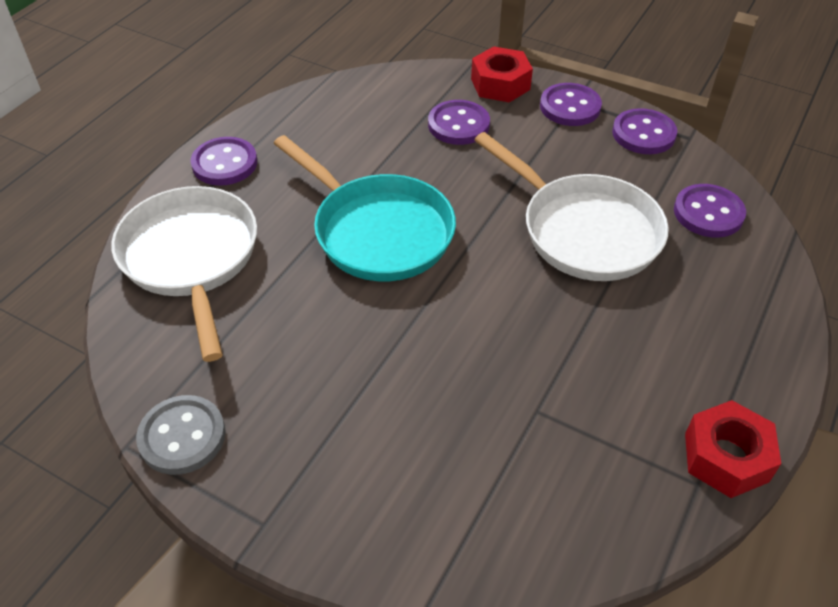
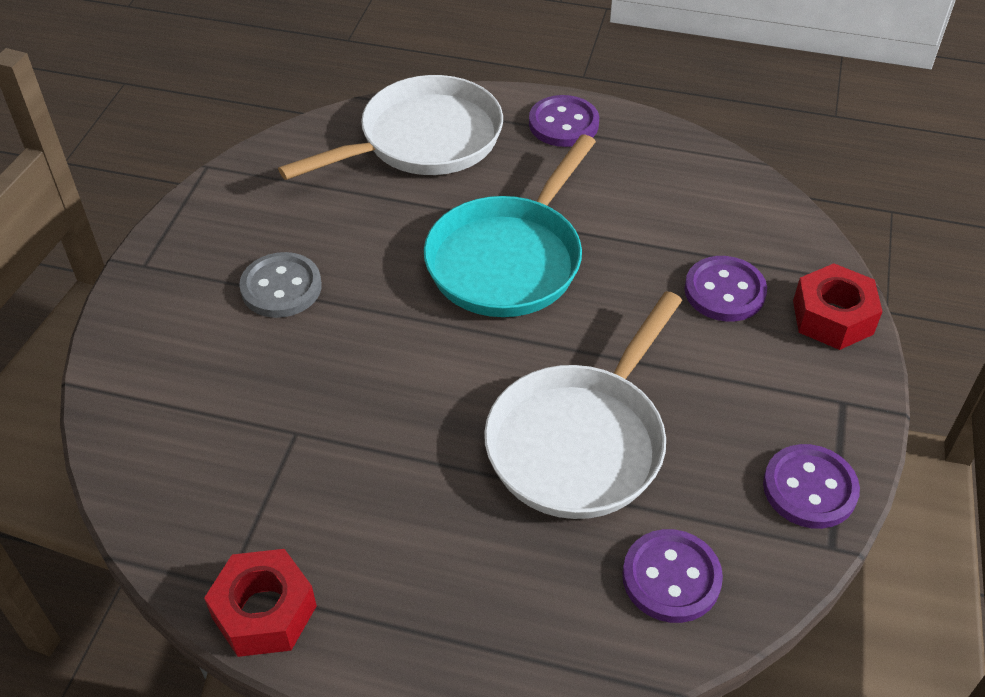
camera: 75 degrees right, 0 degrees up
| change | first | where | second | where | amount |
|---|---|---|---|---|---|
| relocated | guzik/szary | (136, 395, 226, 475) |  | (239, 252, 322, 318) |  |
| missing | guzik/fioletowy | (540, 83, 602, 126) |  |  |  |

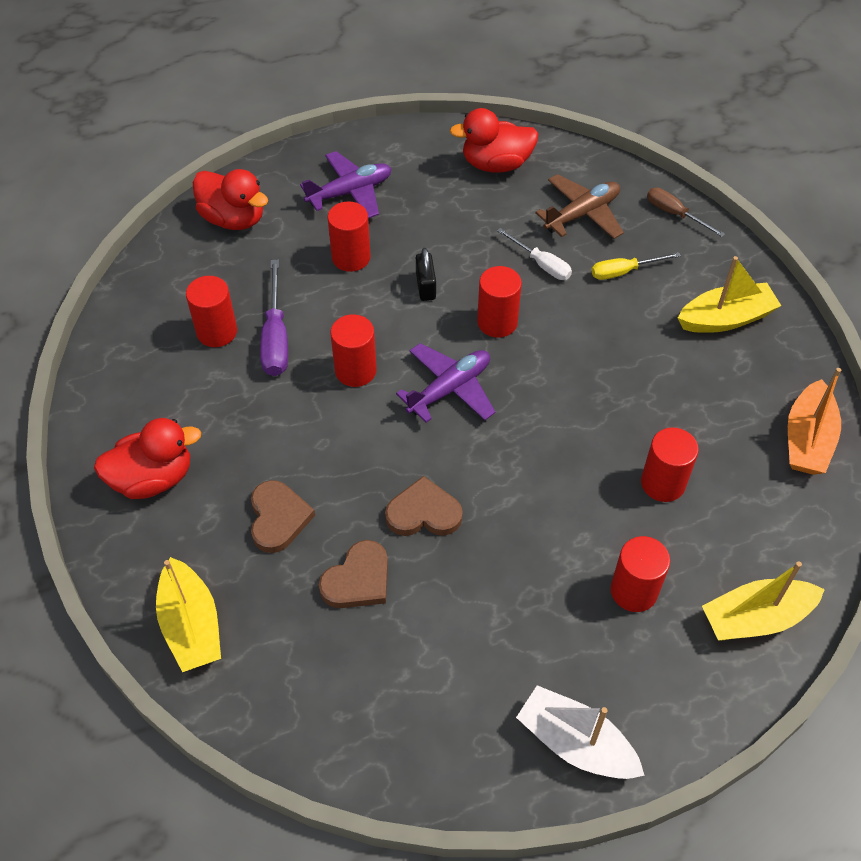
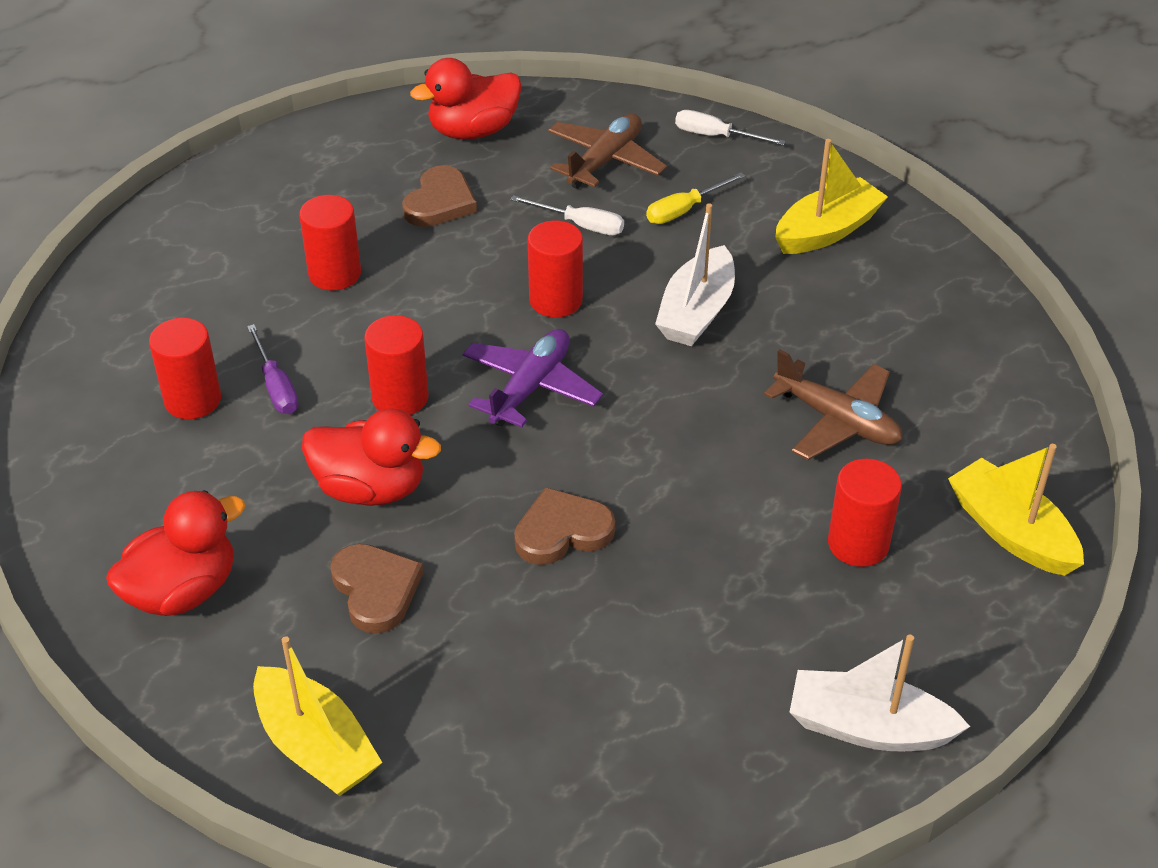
camera: 20 degrees left, 10 degrees down
| change | first | where | second | where | amount |
|---|---|---|---|---|---|
| size | śrubokręt/fioletowy | (260, 259, 288, 376) |  | (247, 324, 299, 414) | x0.66 |
| relocated | kaczka/czerwony | (193, 169, 268, 230) |  | (302, 408, 441, 506) |  |
| relocated | serce/brązowy | (319, 540, 388, 608) |  | (402, 165, 477, 227) |  |
| appeared |  |  | łódka/biały | (655, 203, 735, 346) |  |
| colour | śrubokręt/brązowy | (647, 188, 725, 237) | śrubokręt/biały | (675, 110, 786, 146) |  |
| exchanged | walec/czerwony | (641, 428, 699, 502) | samolot/brązowy | (764, 349, 903, 460) |  |
| spun | łódka/żółty | (702, 561, 825, 641) |  | (948, 444, 1084, 576) | 90 degrees clockwise |
| missing | samolot/fioletowy | (300, 151, 392, 218) |  |  |  |
| missing | kłódka/czarny | (416, 248, 436, 301) |  |  |  |
| missing | łódka/pomarańczowy | (788, 368, 842, 475) |  |  |  |

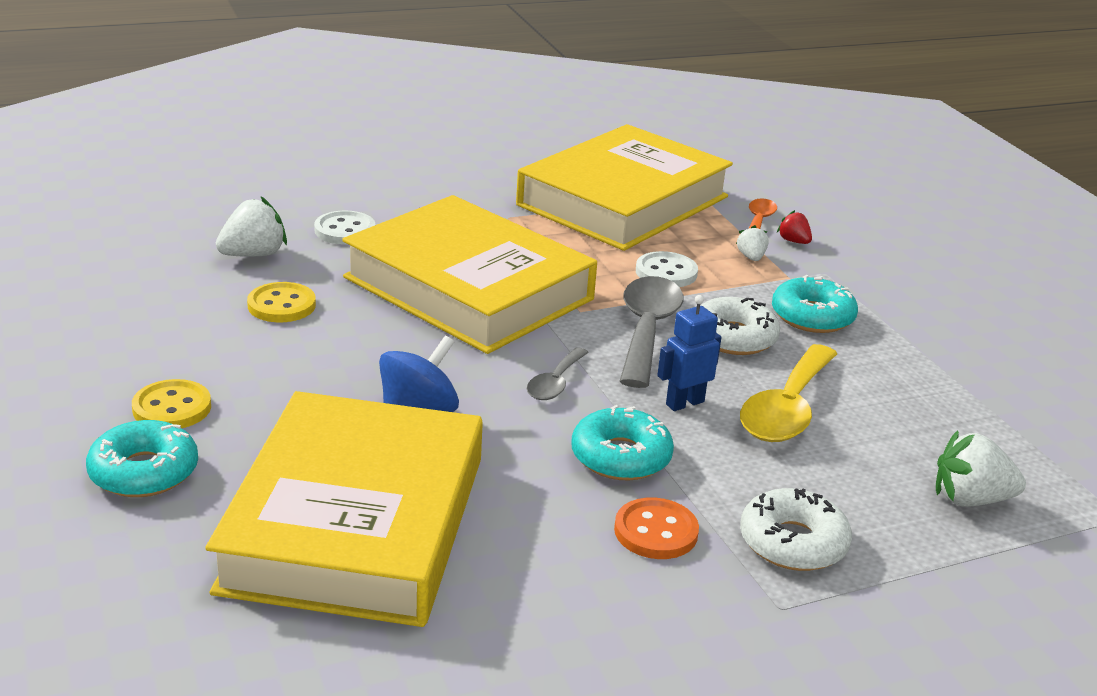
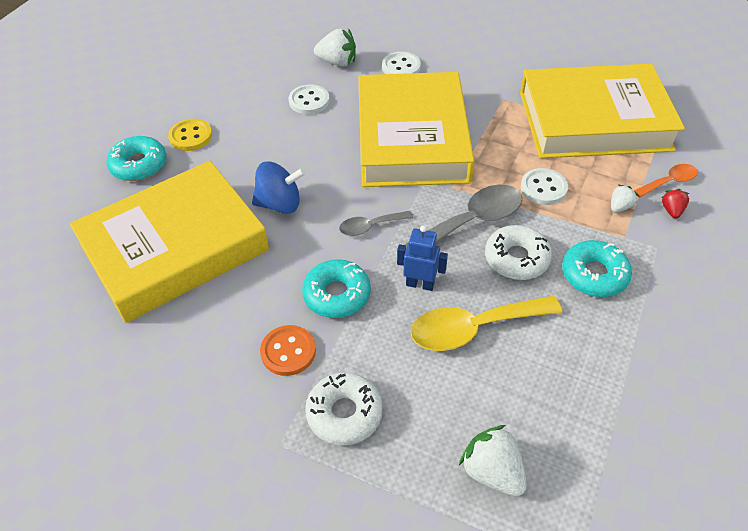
camera: 50 degrees right, 20 degrees up
| change | first | where | second | where | amount |
|---|---|---|---|---|---|
| colour | guzik/żółty | (247, 282, 316, 322) | guzik/biały | (288, 85, 330, 114) |  |

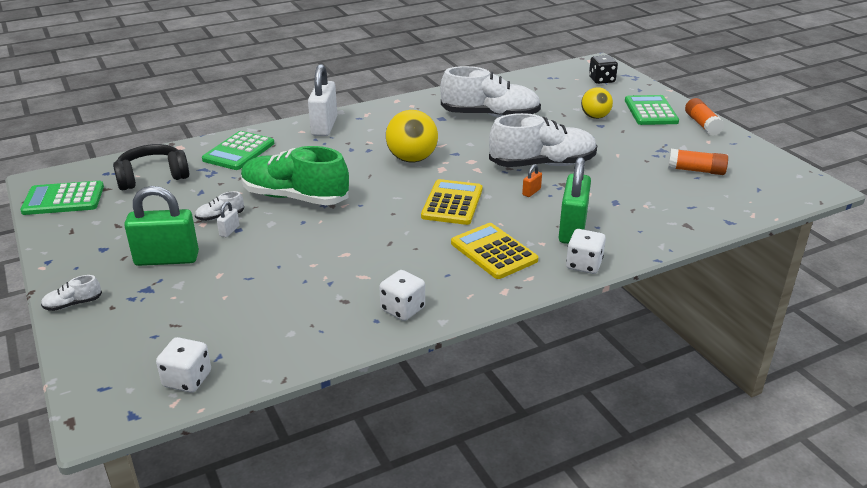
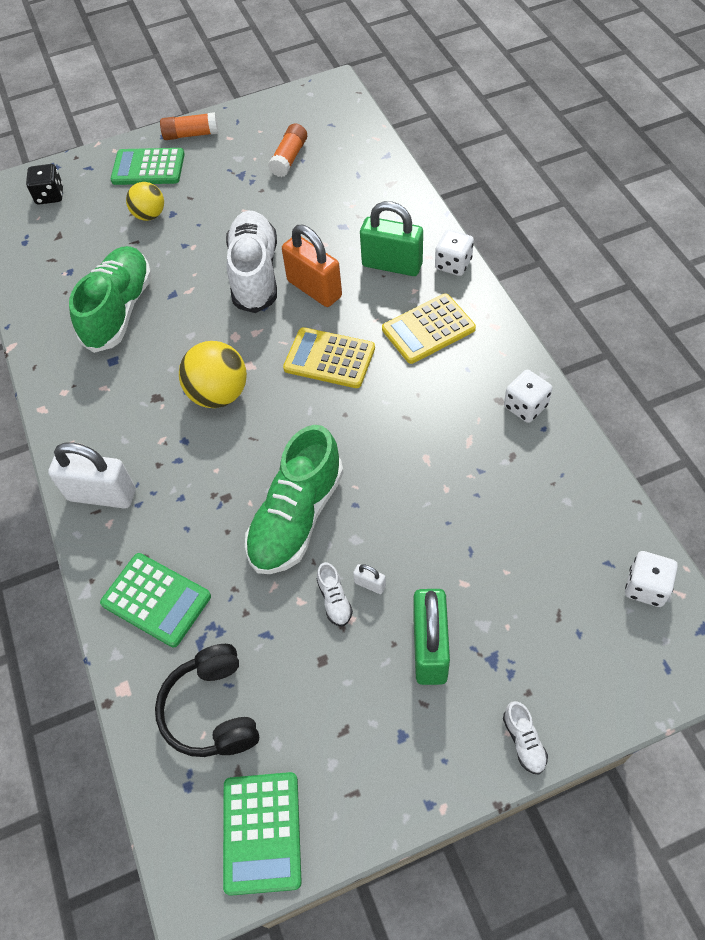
camera: 80 degrees left, 25 degrees up
| change | first | where | second | where | amount |
|---|---|---|---|---|---|
| colour | but/biały | (440, 66, 541, 117) | but/zielony | (69, 246, 152, 353) |  |
| size | kłódka/pomarańczowy | (522, 164, 542, 197) |  | (282, 225, 342, 307) | x2.39 |

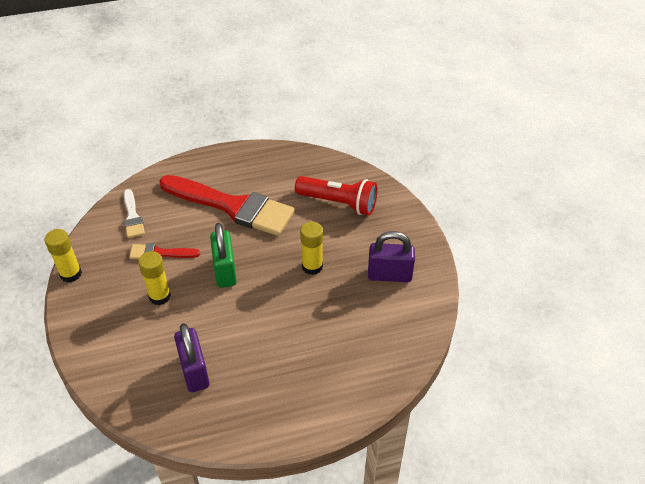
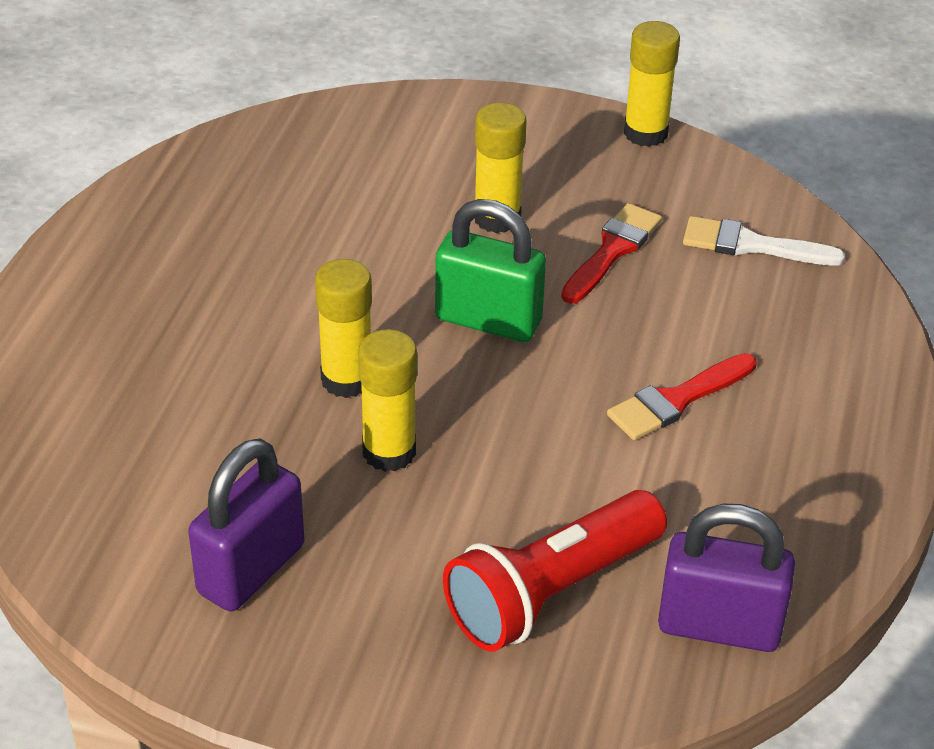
camera: 120 degrees right, 5 degrees down
| change | first | where | second | where | amount |
|---|---|---|---|---|---|
| appeared |  |  | klej w sztyfcie/żółty | (315, 259, 372, 398) |  |
| size | pędzel/czerwony | (159, 175, 295, 236) |  | (607, 353, 757, 440) | x0.45 |
| relocated | kłódka/fioletowy | (174, 323, 209, 392) |  | (658, 504, 795, 652) |  |

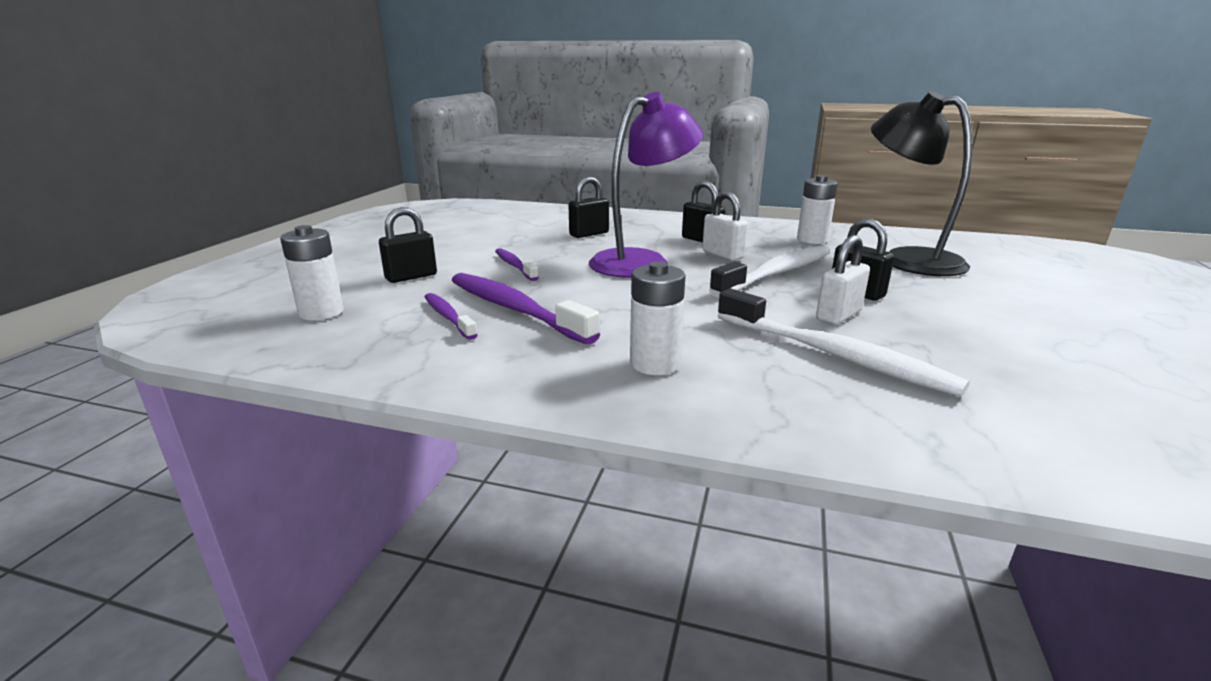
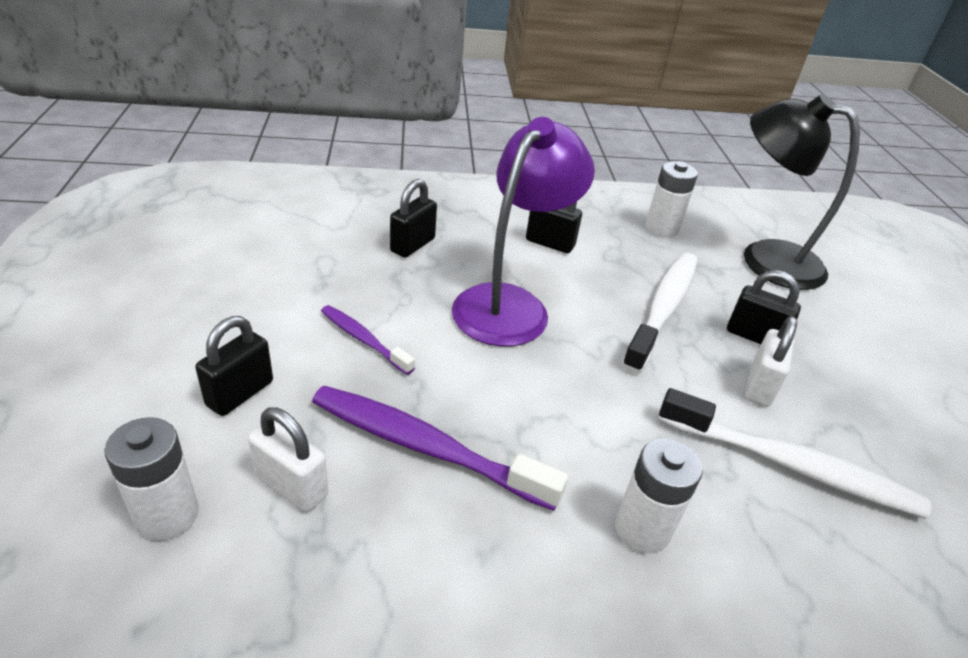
camera: 25 degrees left, 15 degrees up
| change | first | where | second | where | amount |
|---|---|---|---|---|---|
| relocated | kłódka/biały | (702, 191, 748, 261) |  | (248, 407, 328, 512) |  |
| missing | szczoteczka do zębów/fioletowy | (425, 293, 478, 340) |  |  |  |

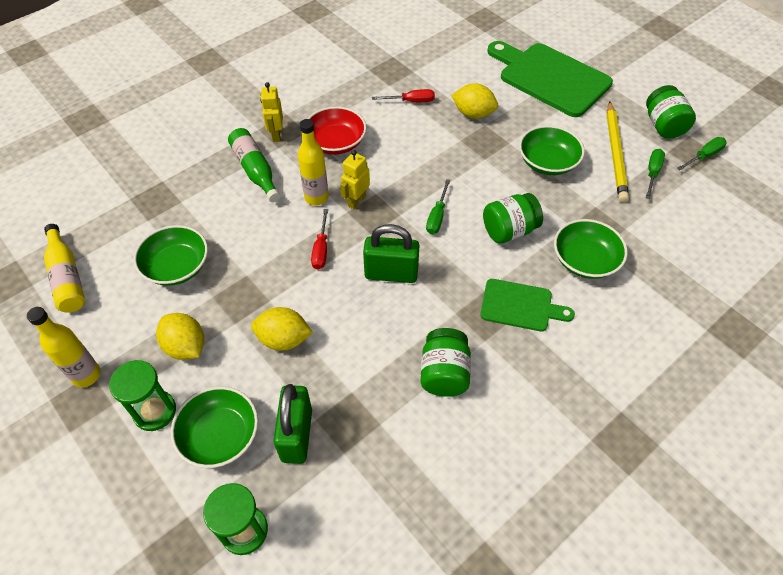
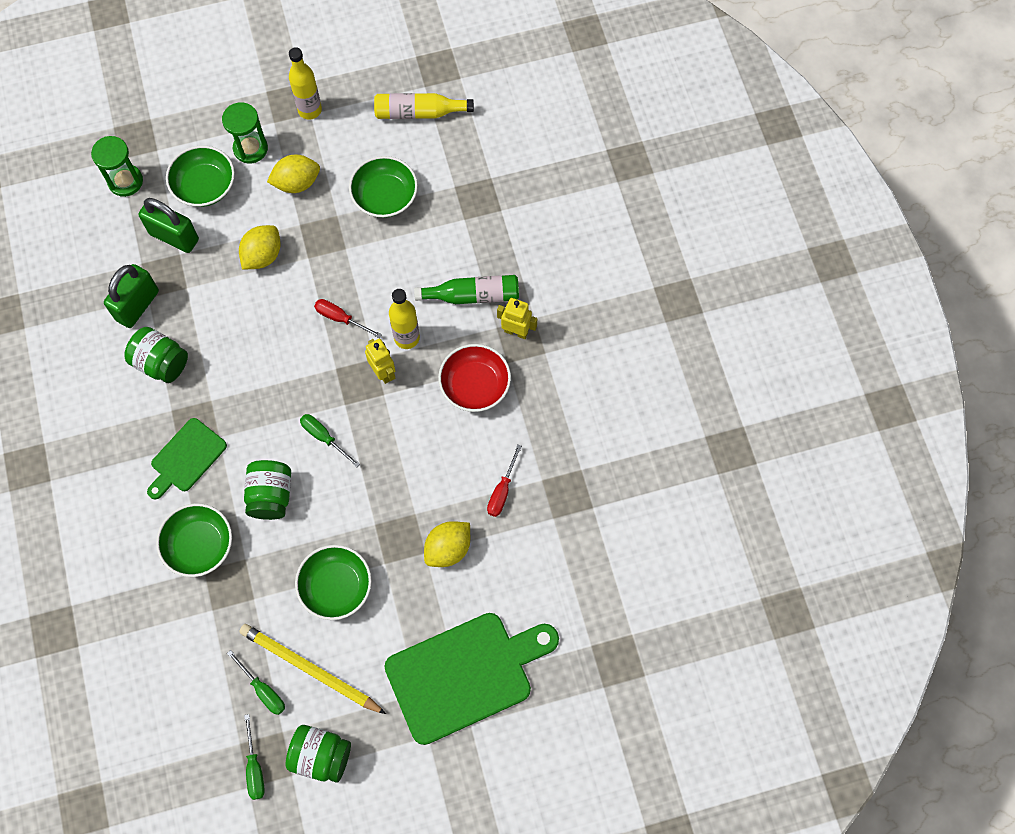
camera: 115 degrees right, 15 degrees up
| change | first | where | second | where | amount |
|---|---|---|---|---|---|
| relocated | kłódka/zielony | (363, 224, 420, 283) |  | (104, 264, 159, 328) |  |

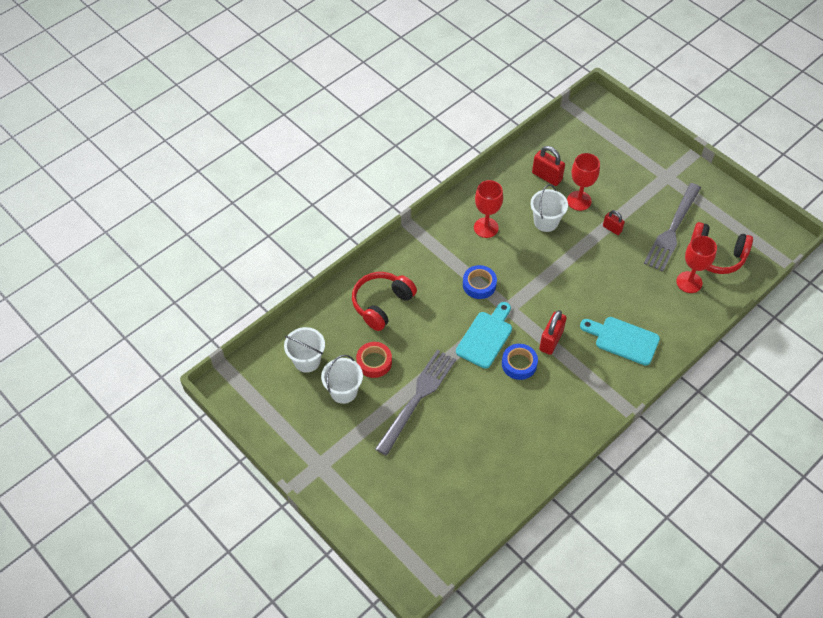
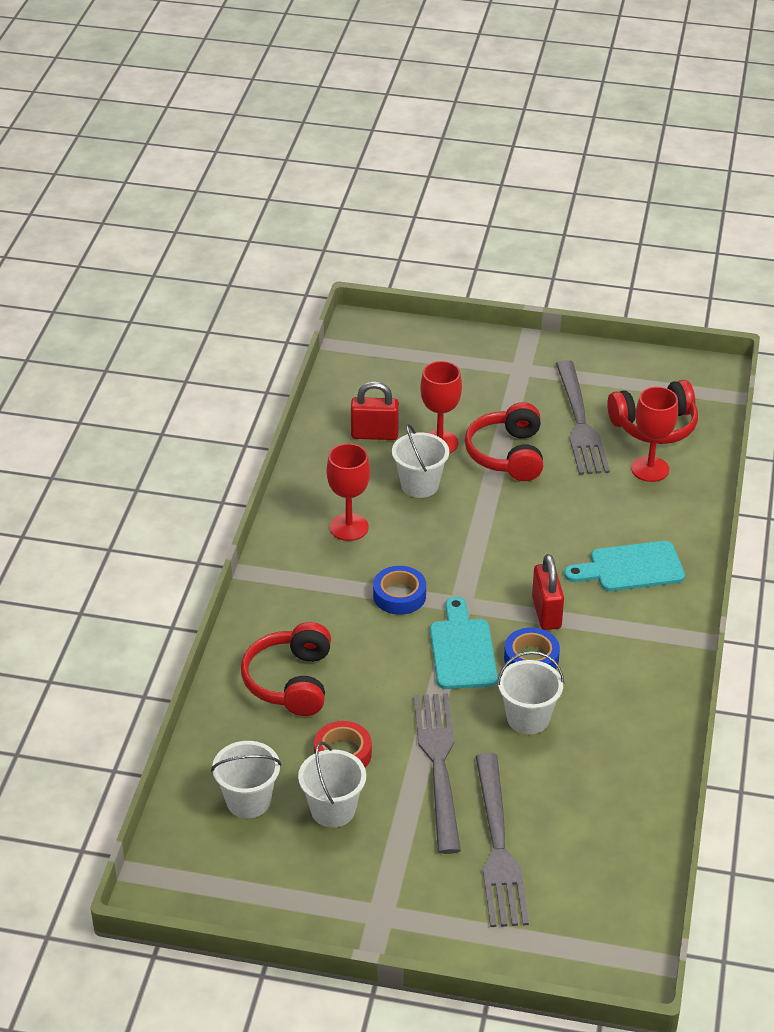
camera: 35 degrees left, 15 degrees down
| change | first | where | second | where | amount |
|---|---|---|---|---|---|
| exchanged | kłódka/czerwony | (603, 210, 625, 235) | słuchawki/czerwony | (465, 402, 543, 481) |  |
| appeared |  |  | widelec/szary | (475, 753, 529, 927) |  |
| appeared |  |  | wiadro/biały | (497, 651, 564, 734) |  |

